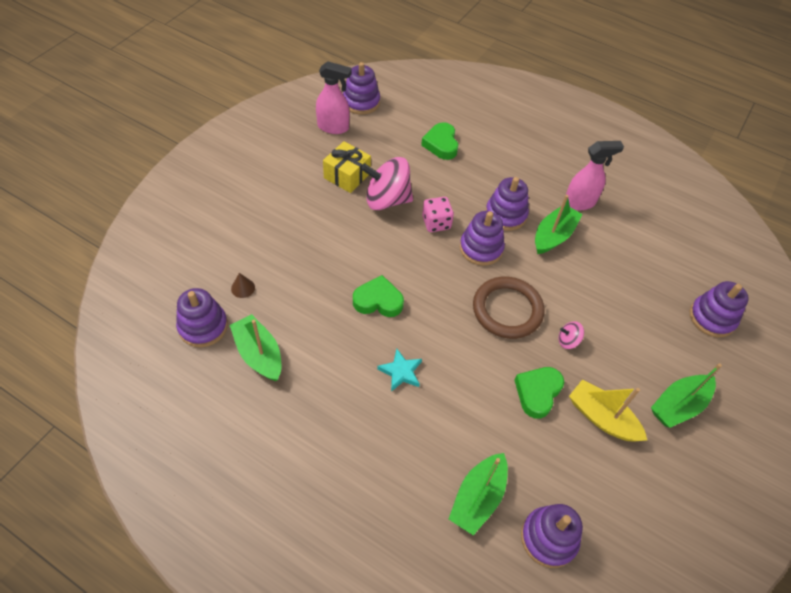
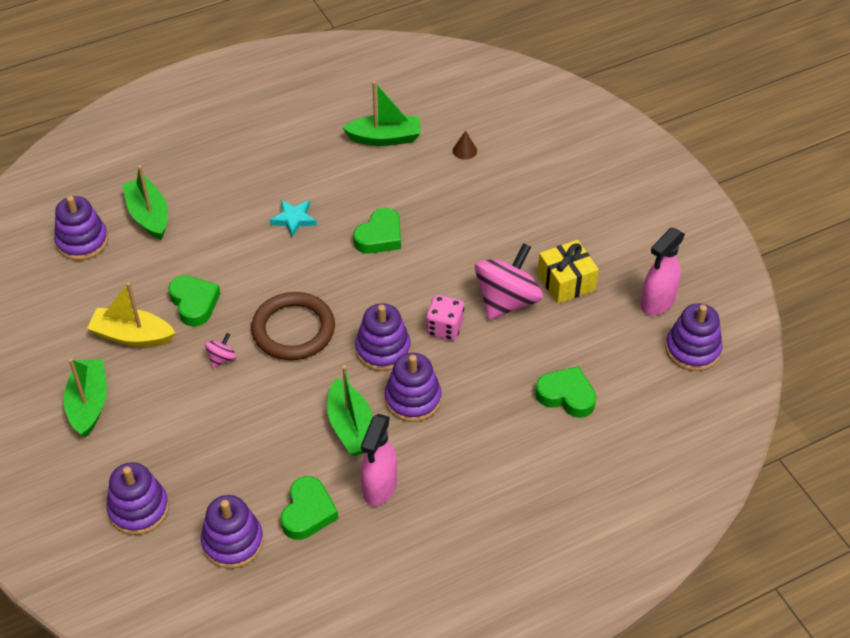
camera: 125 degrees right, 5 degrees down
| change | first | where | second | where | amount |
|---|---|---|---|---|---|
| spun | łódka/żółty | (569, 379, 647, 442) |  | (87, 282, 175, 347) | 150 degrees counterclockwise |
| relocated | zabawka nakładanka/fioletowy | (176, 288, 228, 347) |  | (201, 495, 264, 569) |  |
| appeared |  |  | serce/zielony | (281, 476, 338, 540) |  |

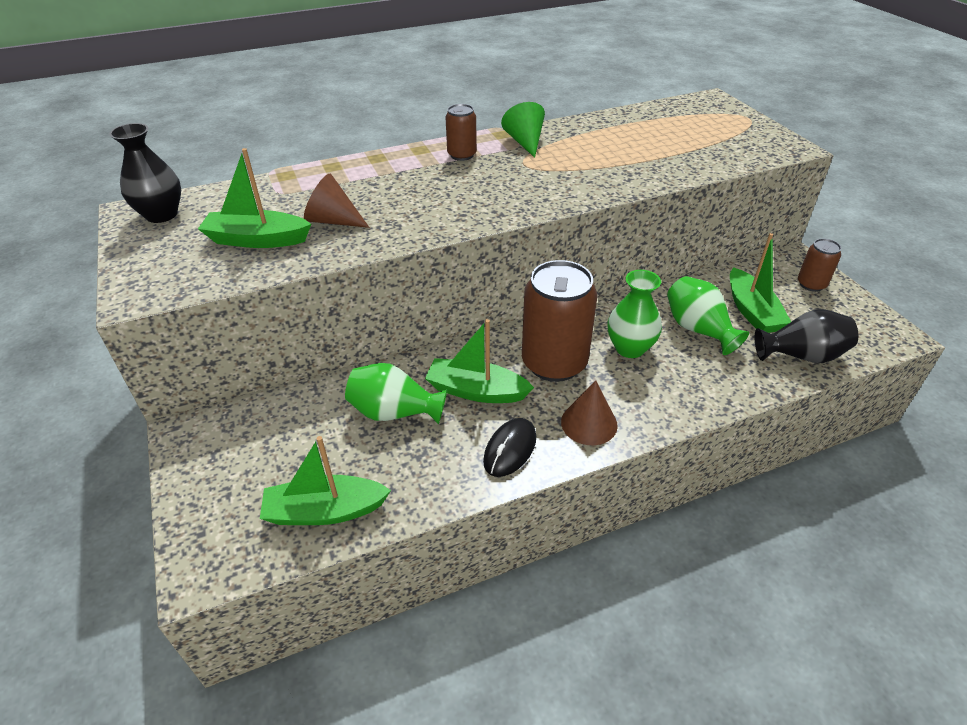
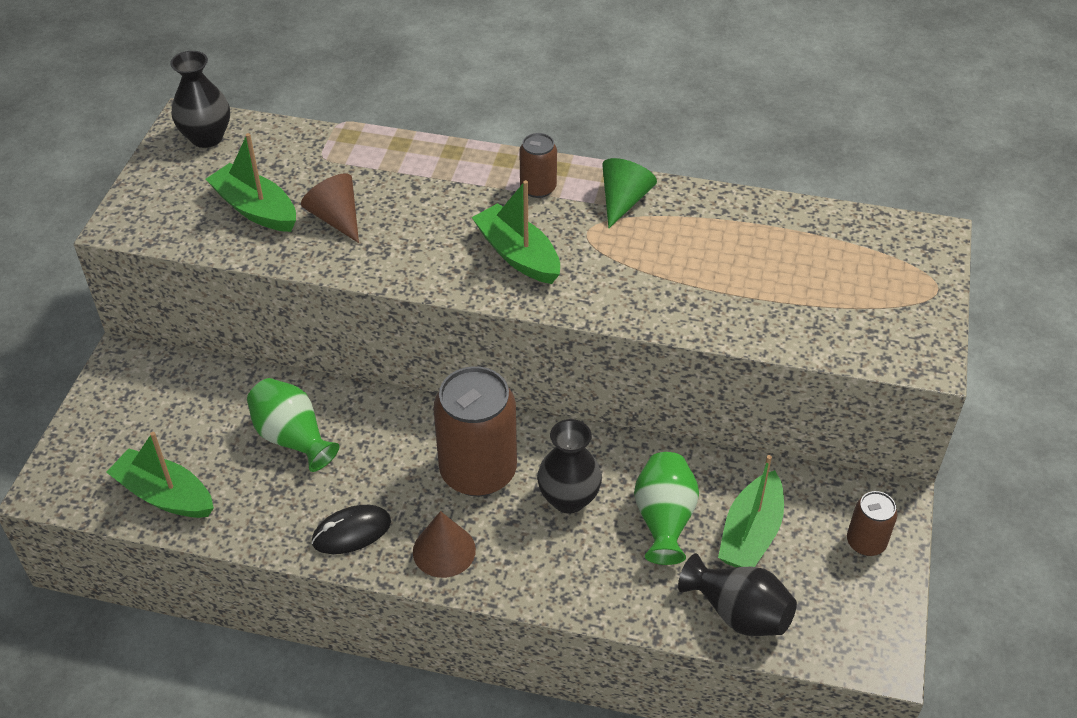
camera: 35 degrees right, 5 degrees up
| change | first | where | second | where | amount |
|---|---|---|---|---|---|
| relocated | łódka/zielony | (425, 319, 534, 403) |  | (472, 180, 560, 284) |  |
| colour | wazon/zielony | (607, 270, 662, 358) | wazon/czarny | (537, 419, 602, 513) |  |

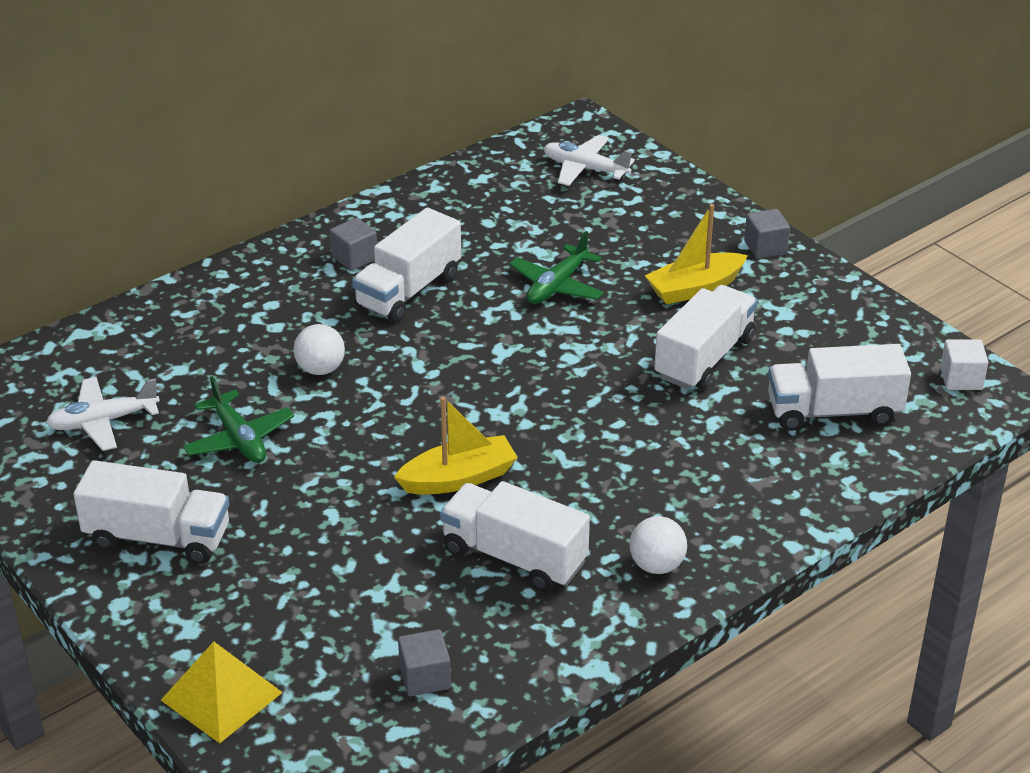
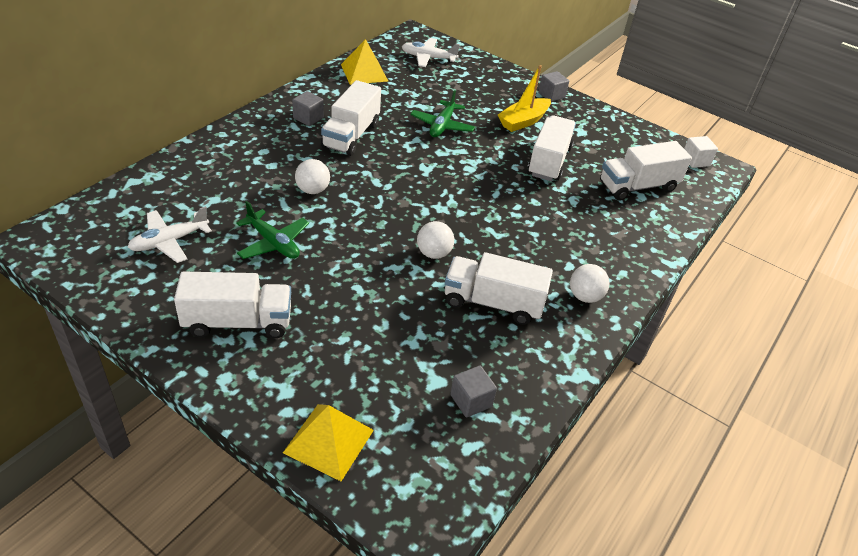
camera: 20 degrees left, 5 degrees up
| change | first | where | second | where | amount |
|---|---|---|---|---|---|
| appeared |  |  | piramida/żółty | (341, 39, 388, 85) |  |
| exchanged | łódka/żółty | (394, 397, 518, 495) | piłka/biały | (417, 221, 454, 259) |  |

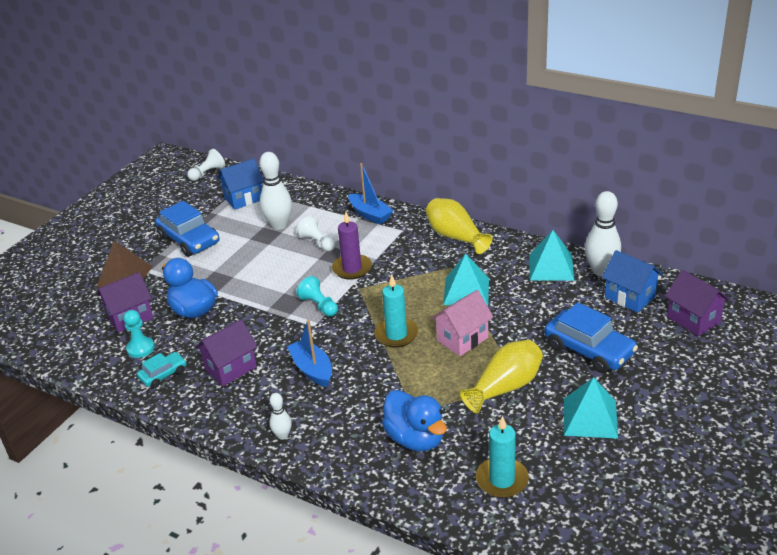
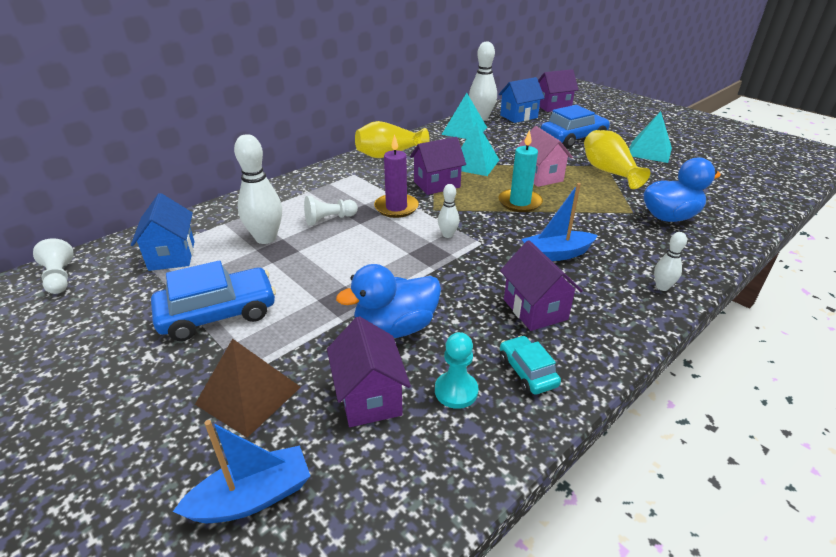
camera: 75 degrees left, 0 degrees up
| change | first | where | second | where | amount |
|---|---|---|---|---|---|
| relocated | łódka/niebieski | (348, 163, 394, 224) |  | (173, 420, 310, 523) |  |
| appeared |  |  | domek/fioletowy | (410, 137, 466, 195) |  |
| exchanged | pionek/turkusowy | (296, 276, 338, 316) | kręgiel/biały | (438, 184, 459, 238) |  |
| missing | świeca/turkusowy | (476, 415, 529, 498) |  |  |  |

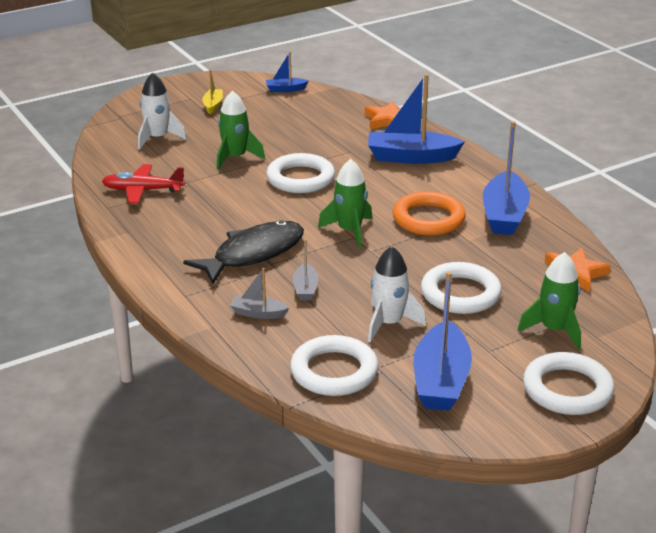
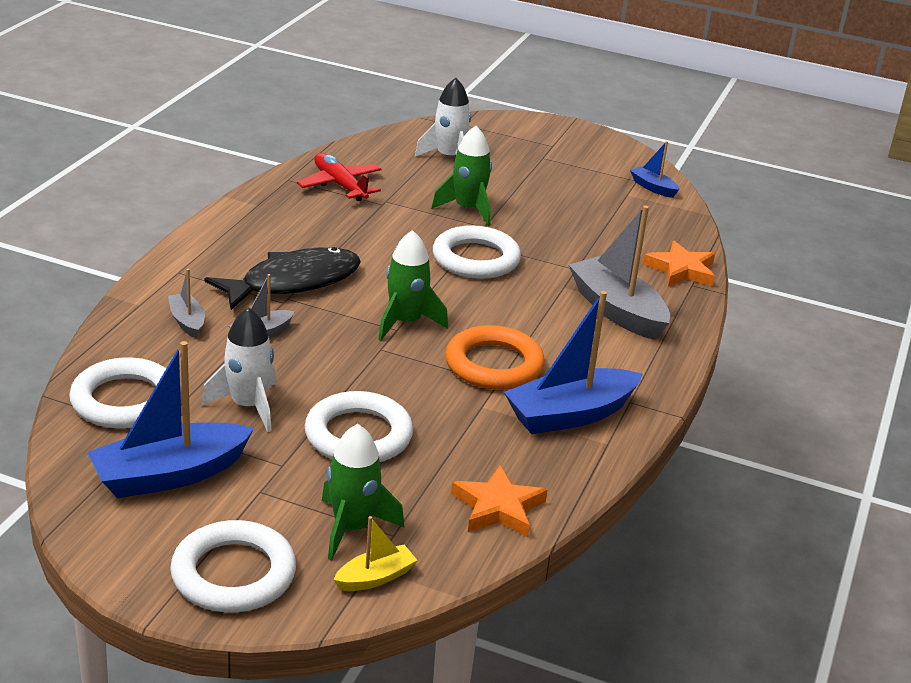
camera: 50 degrees right, 0 degrees up
| change | first | where | second | where | amount |
|---|---|---|---|---|---|
| spun | ryba/czarny | (183, 220, 304, 284) |  | (204, 247, 361, 310) | 45 degrees counterclockwise |
| relocated | łódka/żółty | (202, 69, 223, 114) |  | (333, 516, 417, 591) |  |
| colour | łódka/niebieski | (368, 74, 465, 164) | łódka/szary | (569, 205, 670, 340) |  |

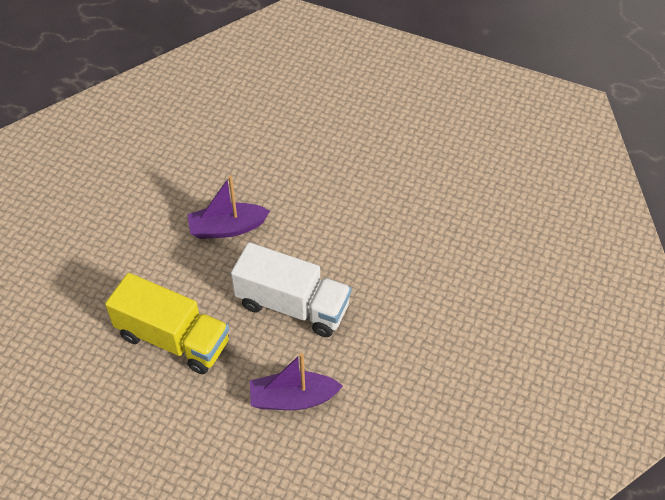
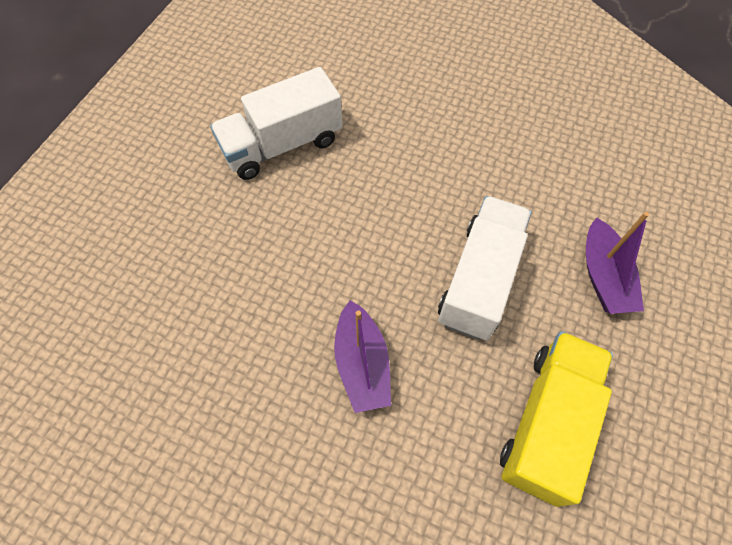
camera: 90 degrees left, 10 degrees up
| change | first | where | second | where | amount |
|---|---|---|---|---|---|
| appeared |  |  | ciężarówka/biały | (210, 67, 343, 180) |  |

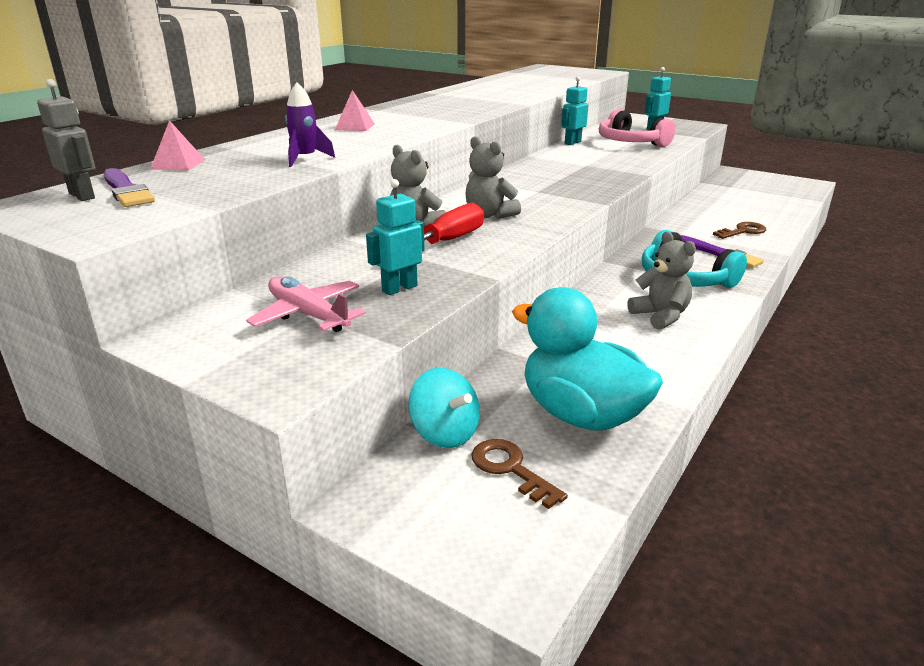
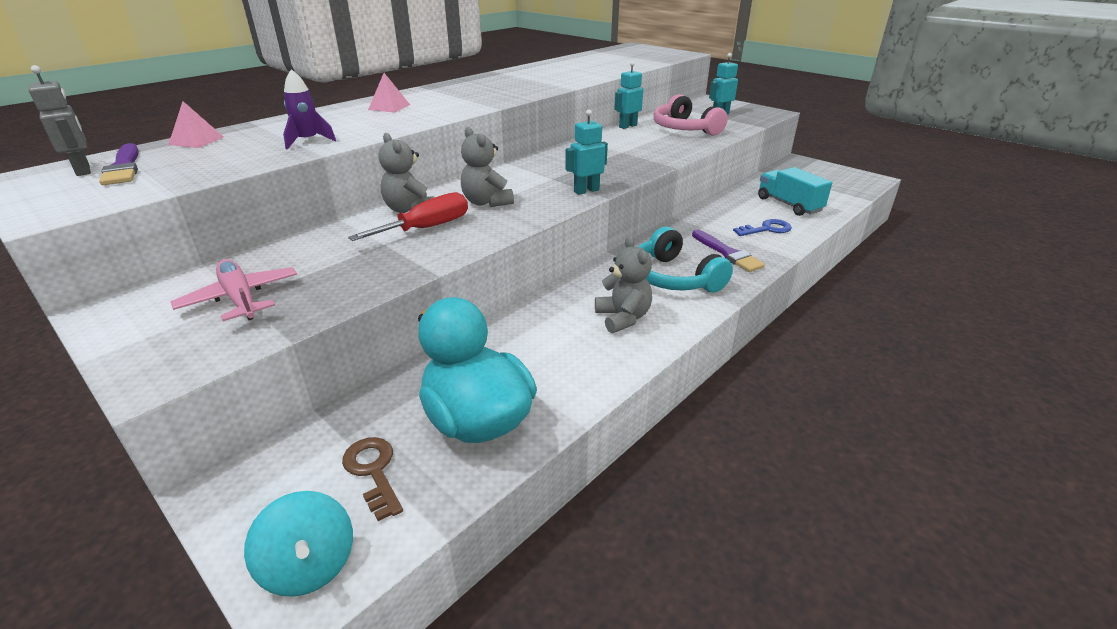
camera: 10 degrees right, 5 degrees up
| change | first | where | second | where | amount |
|---|---|---|---|---|---|
| relocated | bączek/turkusowy | (408, 368, 480, 448) |  | (244, 491, 353, 597) |  |
| relocated | robot/turkusowy | (366, 179, 424, 295) |  | (565, 110, 608, 195) |  |
| colour | klucz/brązowy | (713, 222, 766, 239) | klucz/niebieski | (733, 219, 792, 236) |  |
| appeared |  |  | ciężarówka/turkusowy | (758, 167, 832, 216) |  |

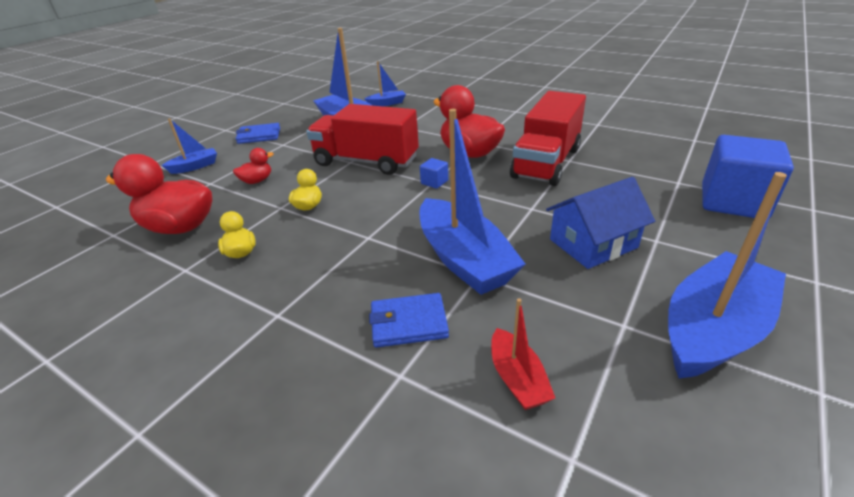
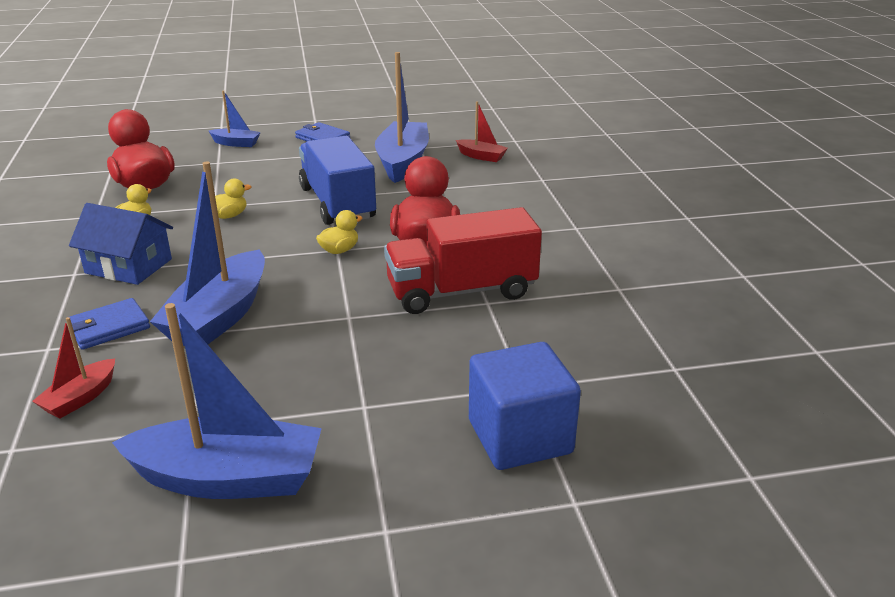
camera: 45 degrees right, 5 degrees down
| change | first | where | second | where | amount |
|---|---|---|---|---|---|
| relocated | domek/niebieski | (546, 177, 655, 269) |  | (69, 203, 173, 285) |  |
| spun | portfel/niebieski | (369, 293, 449, 348) |  | (70, 298, 150, 350) | 75 degrees counterclockwise |
| colour | ciężarówka/czerwony | (306, 104, 419, 175) | ciężarówka/niebieski | (299, 136, 376, 225) |  |
| exchanged | sześcian/niebieski | (420, 158, 448, 189) | kaczka/żółty | (316, 210, 362, 254) |  |
| colour | łódka/niebieski | (364, 61, 406, 106) | łódka/czerwony | (456, 101, 508, 162) |  |
| missing | kaczka/czerwony | (233, 148, 274, 184) |  |  |  |

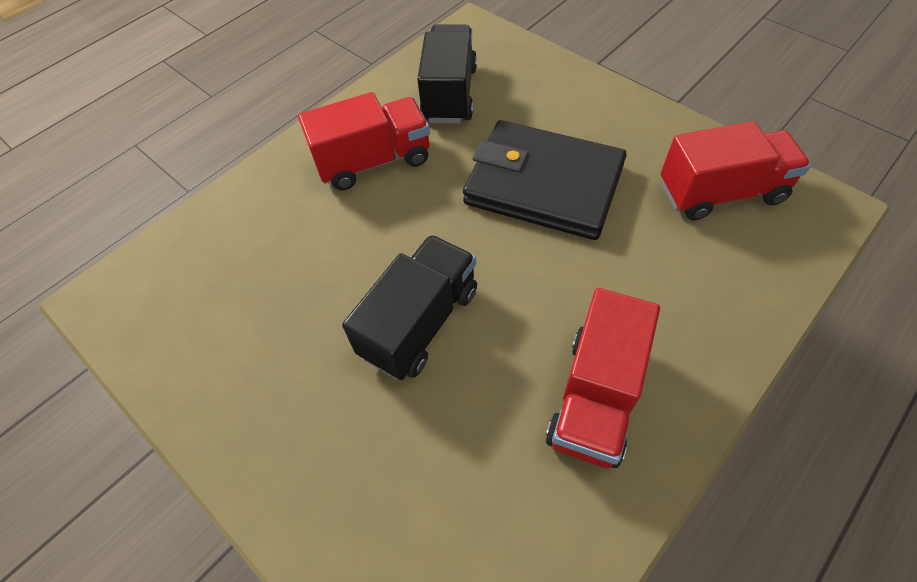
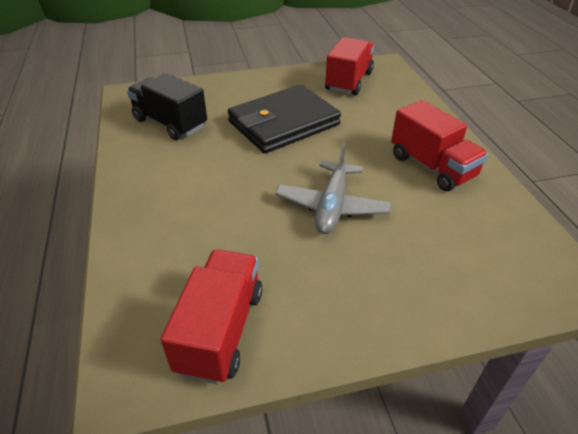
camera: 60 degrees left, 15 degrees down
| change | first | where | second | where | amount |
|---|---|---|---|---|---|
| relocated | ciężarówka/czerwony | (298, 92, 430, 191) |  | (161, 250, 263, 384) |  |
| exchanged | ciężarówka/czarny | (342, 235, 477, 380) | samolot/szary | (275, 143, 391, 234) |  |

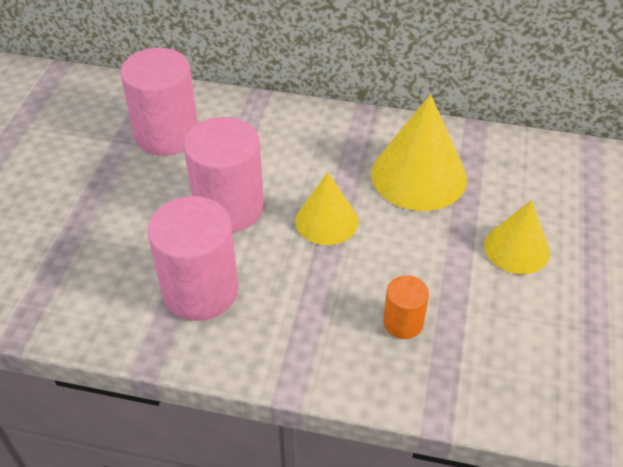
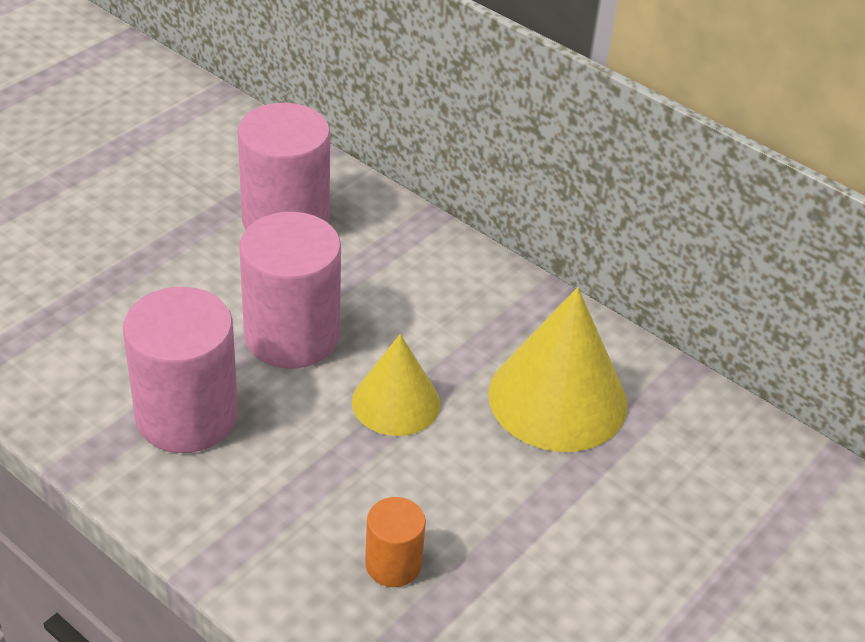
camera: 25 degrees right, 5 degrees down
| change | first | where | second | where | amount |
|---|---|---|---|---|---|
| missing | stożek/żółty | (484, 200, 550, 274) |  |  |  |

